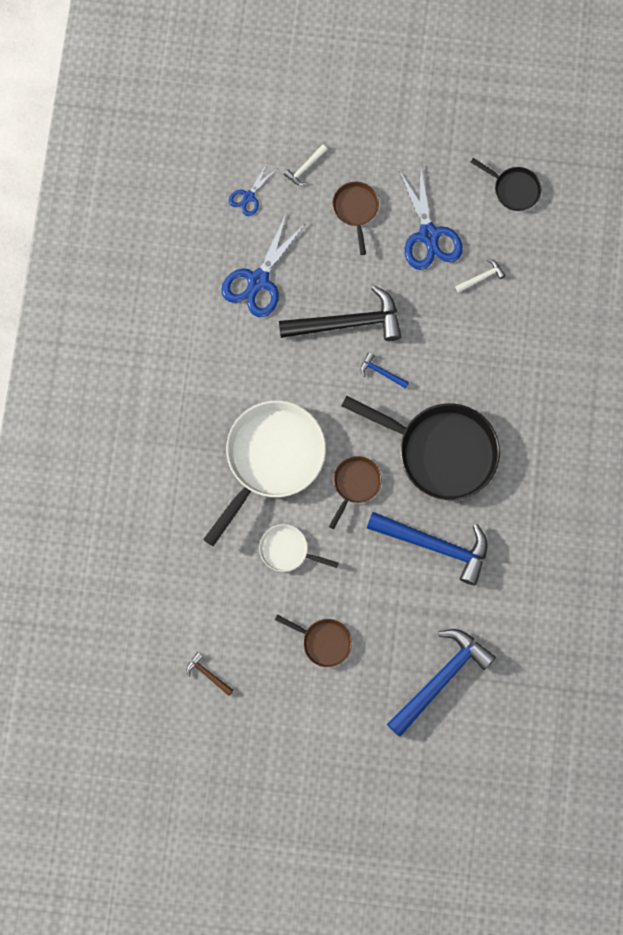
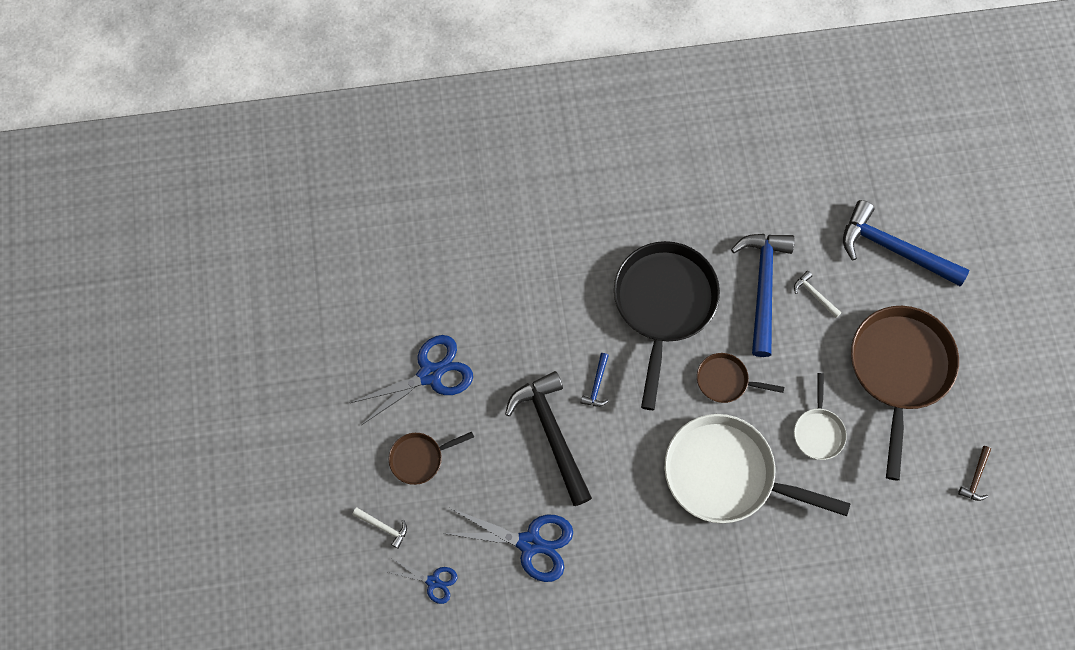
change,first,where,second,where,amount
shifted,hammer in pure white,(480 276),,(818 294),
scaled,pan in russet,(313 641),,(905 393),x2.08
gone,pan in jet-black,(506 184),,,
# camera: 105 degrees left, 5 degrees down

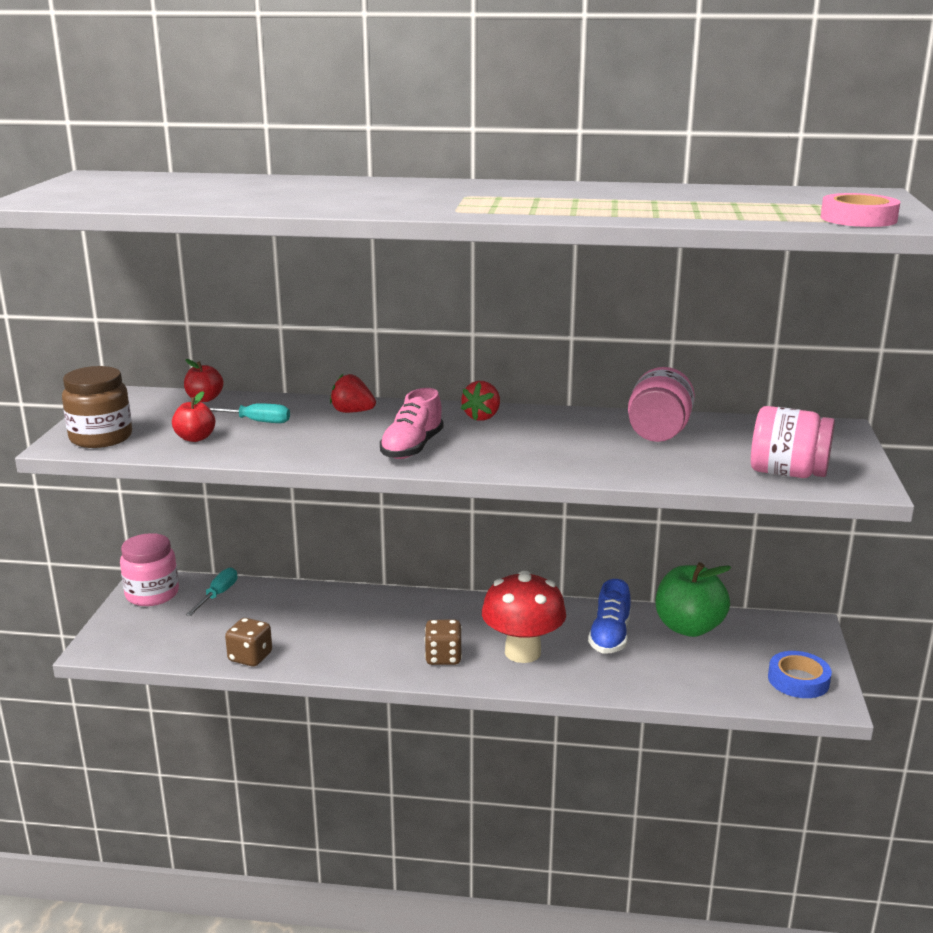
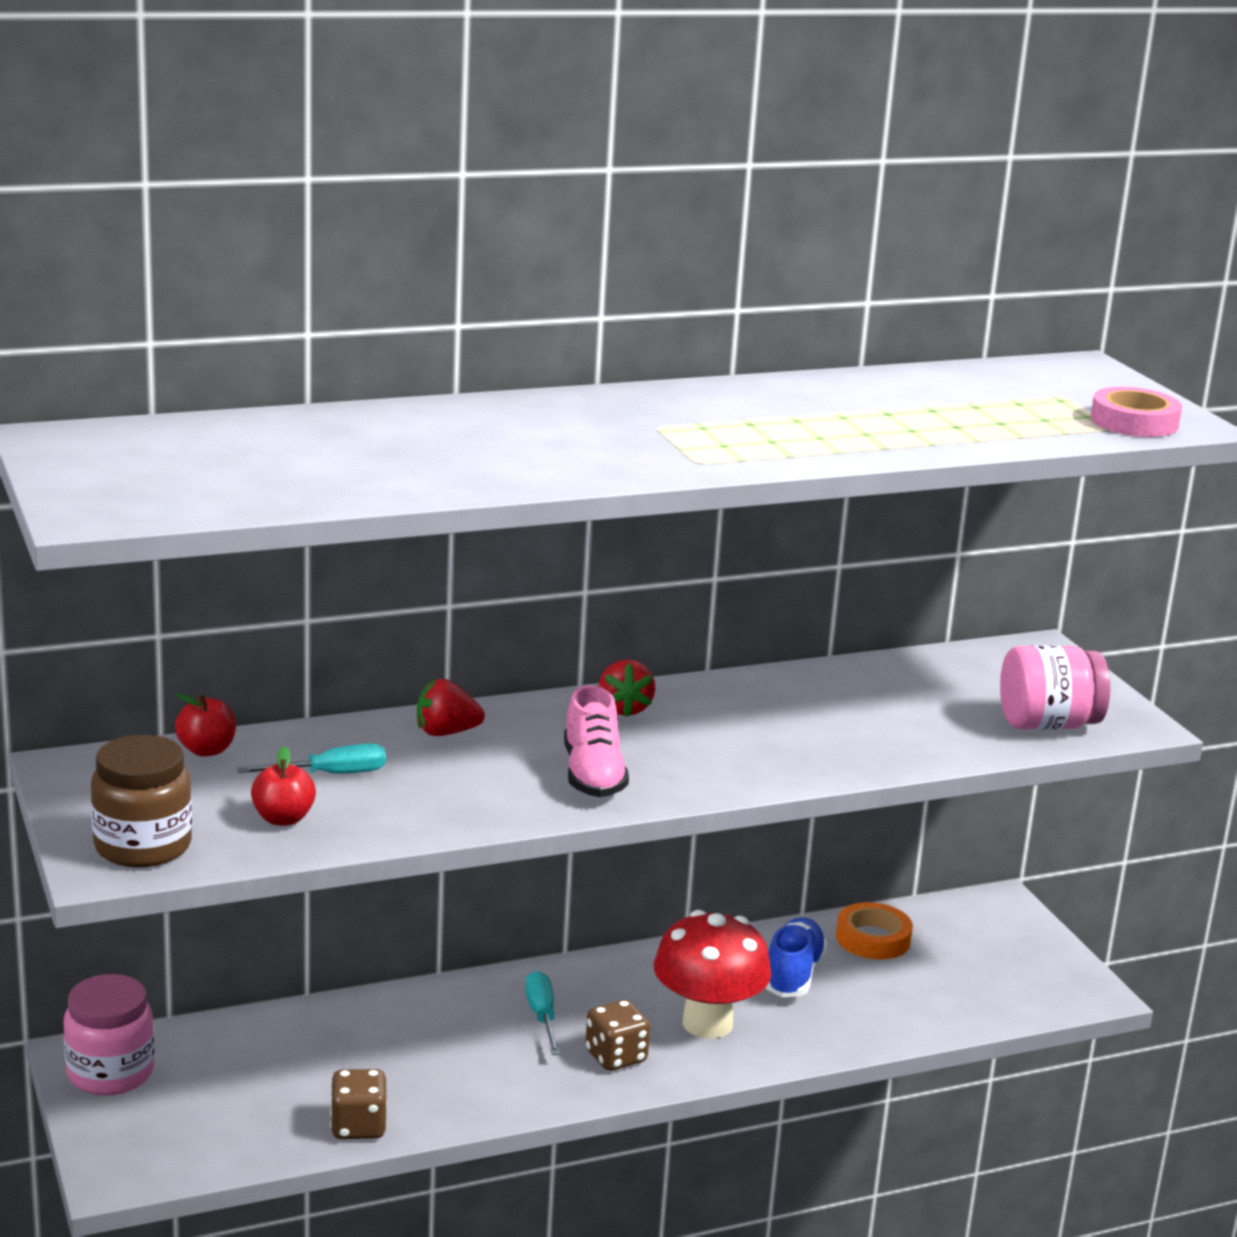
change,first,where,second,where,amount
shifted,flat screwdriver in turquoise,(211 591),,(542 1013),
rotated,sneaker in royal blue,(609 616),,(796 957),150 degrees counterclockwise
swapped,apple fruit in green,(693 599),sticky tape in orange,(874 931),
gone,preserve jar in pink,(661 404),,,
gone,sticky tape in royal blue,(800 674),,,
# camera: 30 degrees left, 0 degrees up

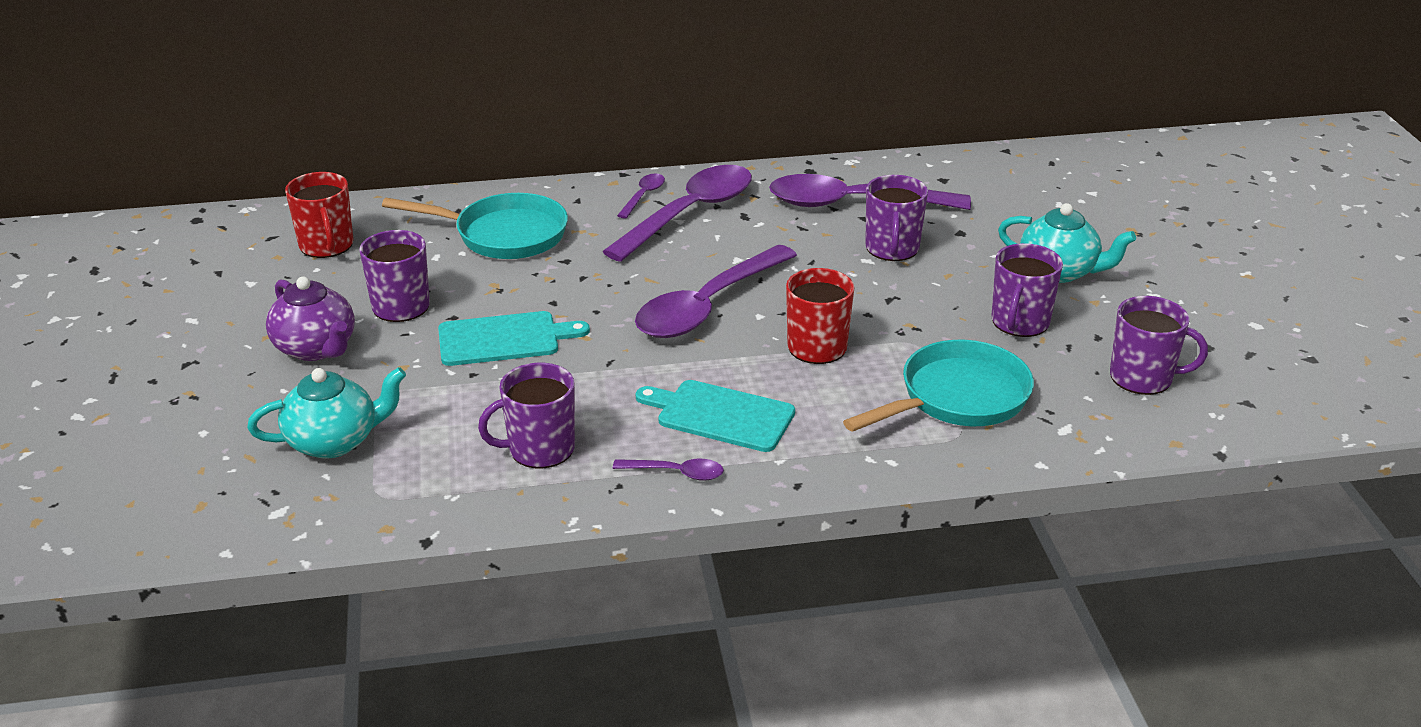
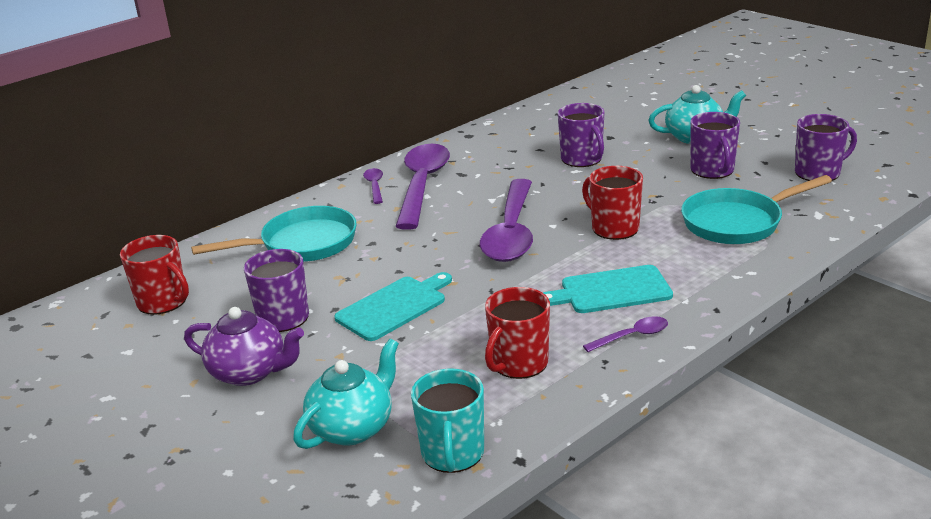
change,first,where,second,where,amount
new,,,coffee mug in turquoise,(447 421),
repainted,coffee mug in purple,(526 416),coffee mug in red,(517 333),
rotated,pan in turquoise,(938 386),,(756 209),135 degrees counterclockwise
gone,spoon in purple,(870 192),,,
# camera: 30 degrees left, 5 degrees down

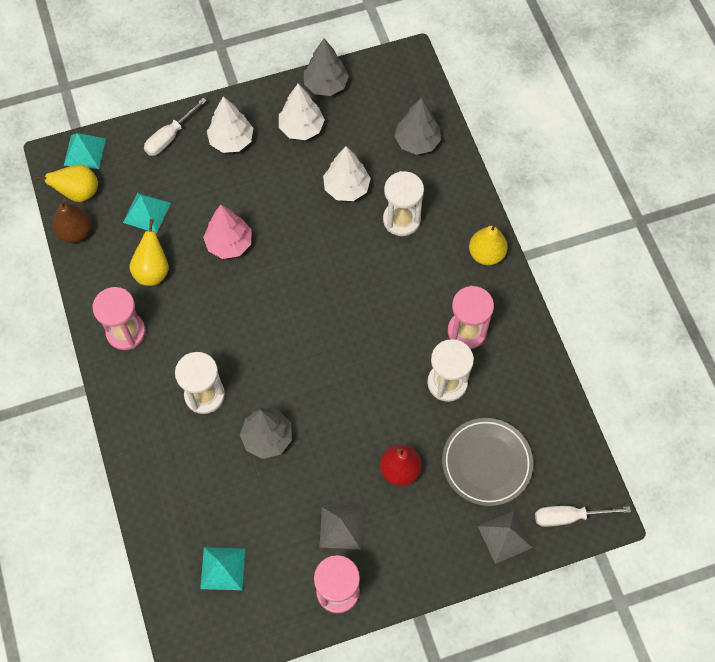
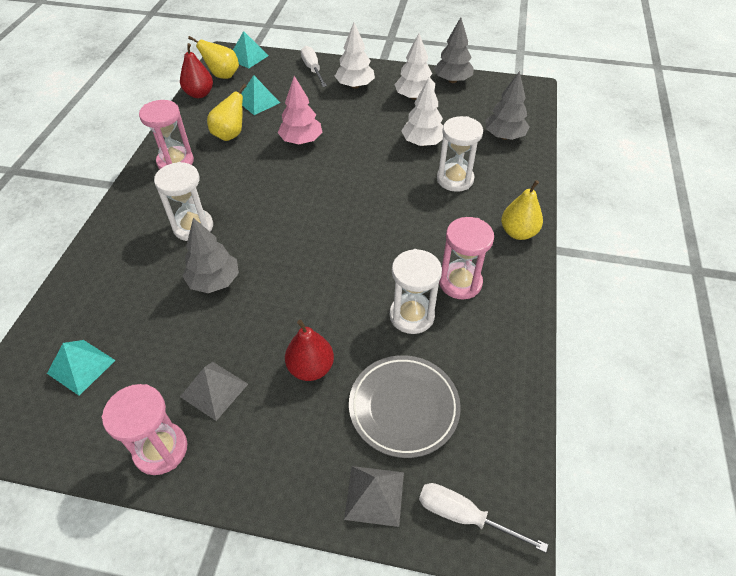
change,first,where,second,where,amount
repainted,pear in russet,(71 221),pear in red,(196 70),
rotated,flat screwdriver in pure white,(175 127),,(314 66),90 degrees clockwise
# camera: 30 degrees right, 15 degrees down

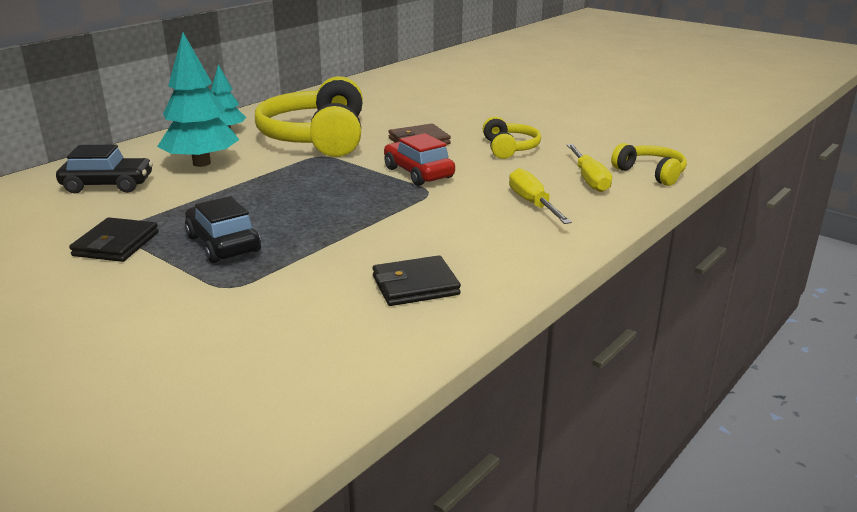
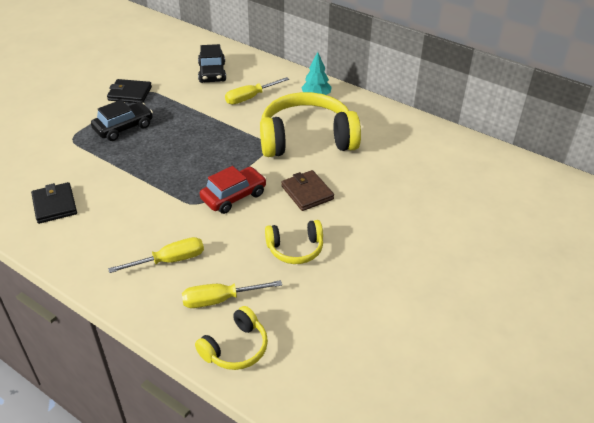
change,first,where,second,where,amount
swapped,fir tree in turquoise,(198 99),flat screwdriver in golden,(257 90),
# camera: 85 degrees right, 15 degrees up

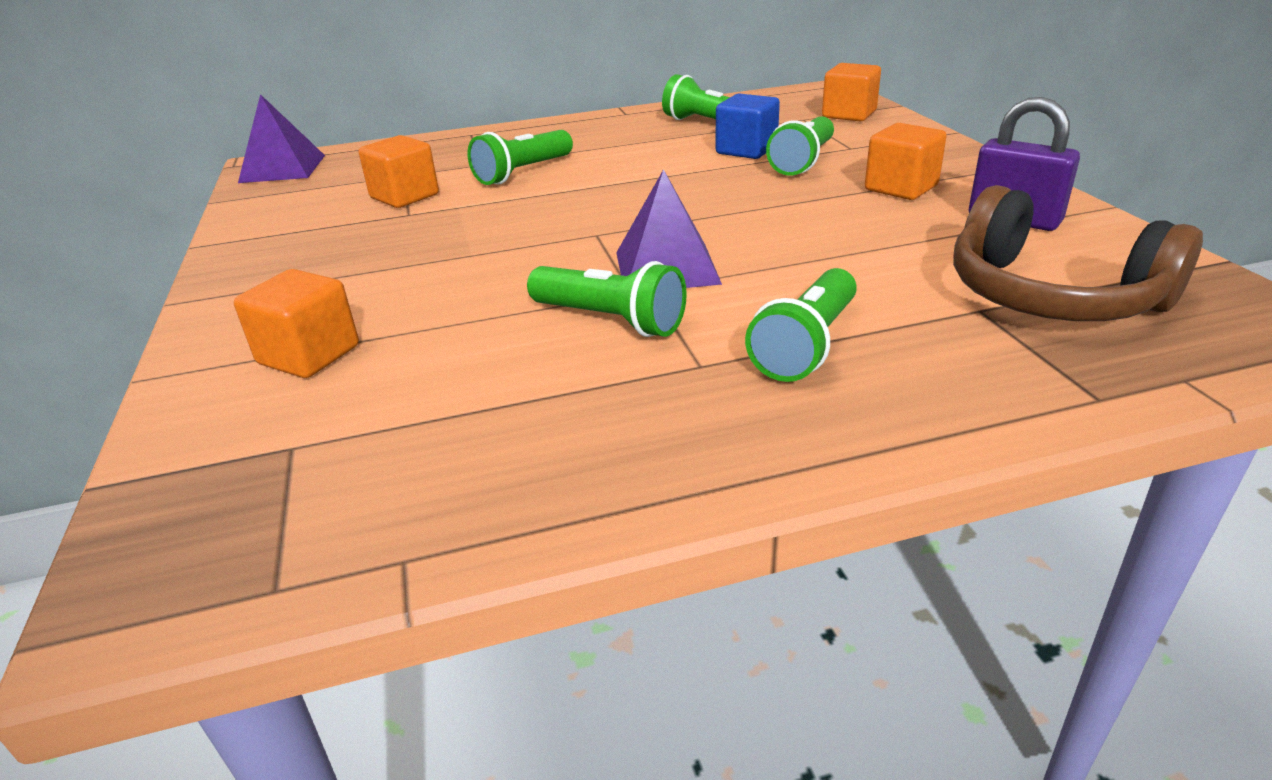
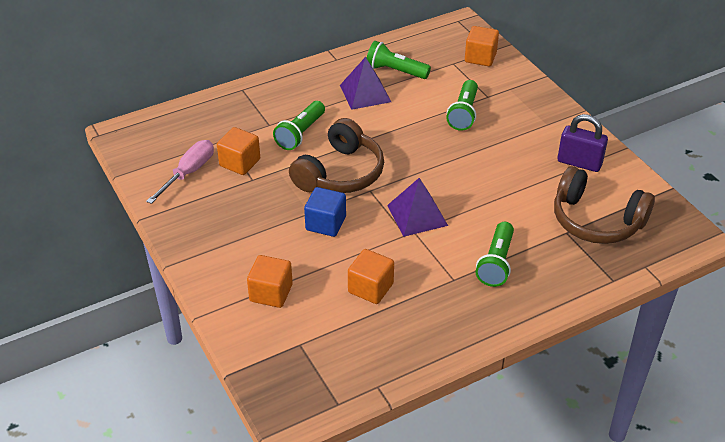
change,first,where,second,where,amount
new,,,flat screwdriver in pink,(180 172),
new,,,over-ear headphones in russet,(336 155),
shifted,block in royal blue,(748 126),,(325 212),
shifted,pyramid in purple,(281 138),,(365 83),
shifted,block in orange,(906 161),,(371 276),
gone,torch in green,(607 299),,,
# camera: 15 degrees left, 10 degrees up

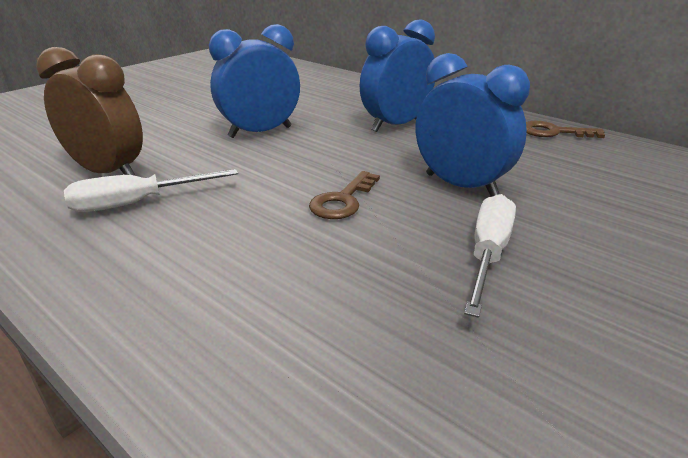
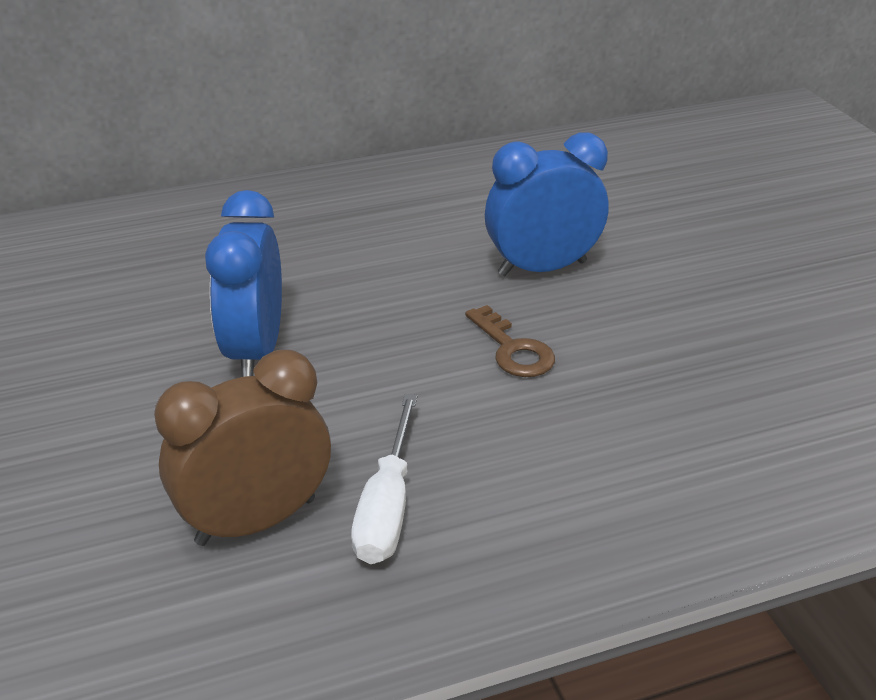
change,first,where,second,where,amount
gone,clock in royal blue,(397 75),,,
gone,flat screwdriver in pure white,(490 256),,,
gone,key in russet,(565 129),,,
# camera: 60 degrees left, 5 degrees up

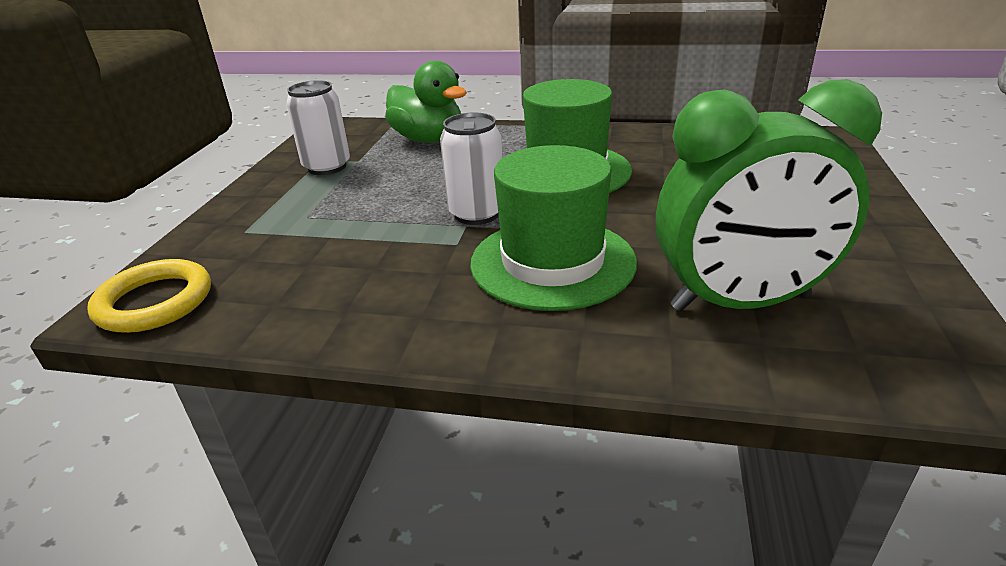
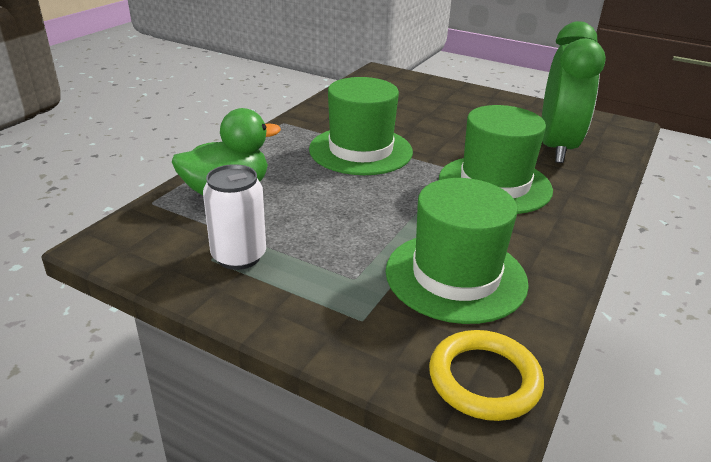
change,first,where,second,where,amount
new,,,tall hat in green,(457 251),
gone,can in pure white,(471 169),,,
# camera: 75 degrees left, 0 degrees up

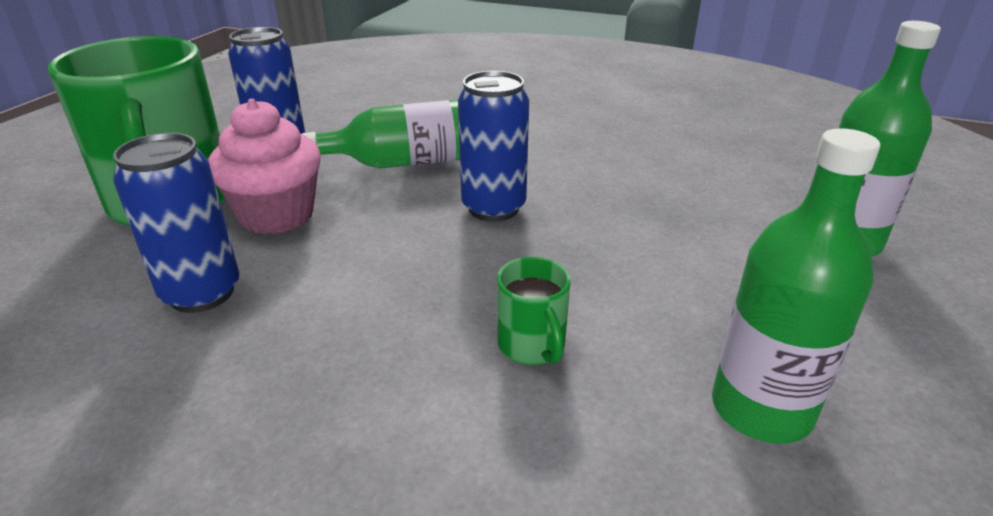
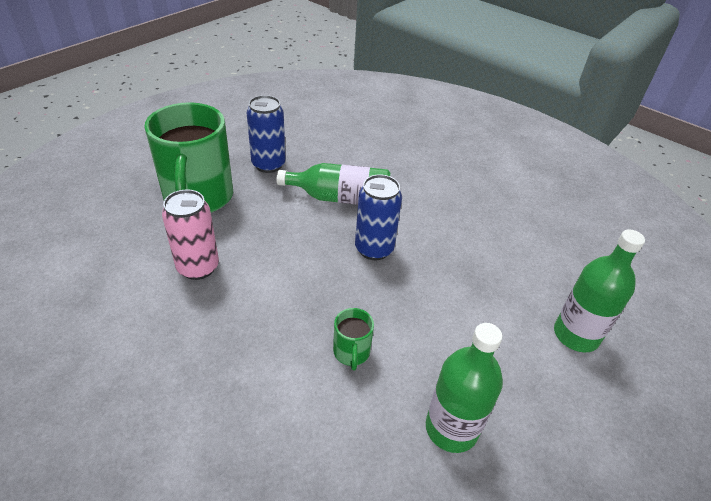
change,first,where,second,where,amount
repainted,can in royal blue,(176 223),can in pink,(190 235),
gone,muffin in pink,(264 167),,,
# camera: 15 degrees right, 10 degrees up

